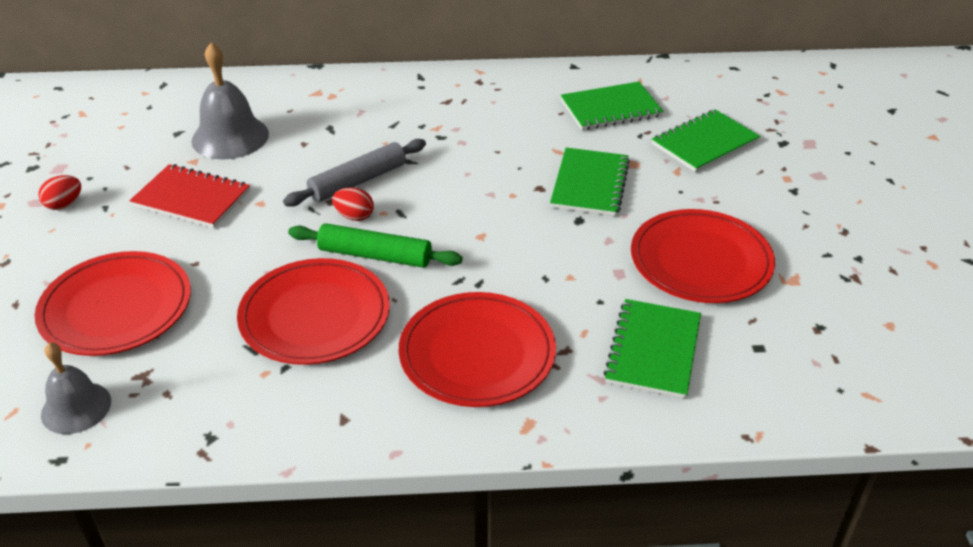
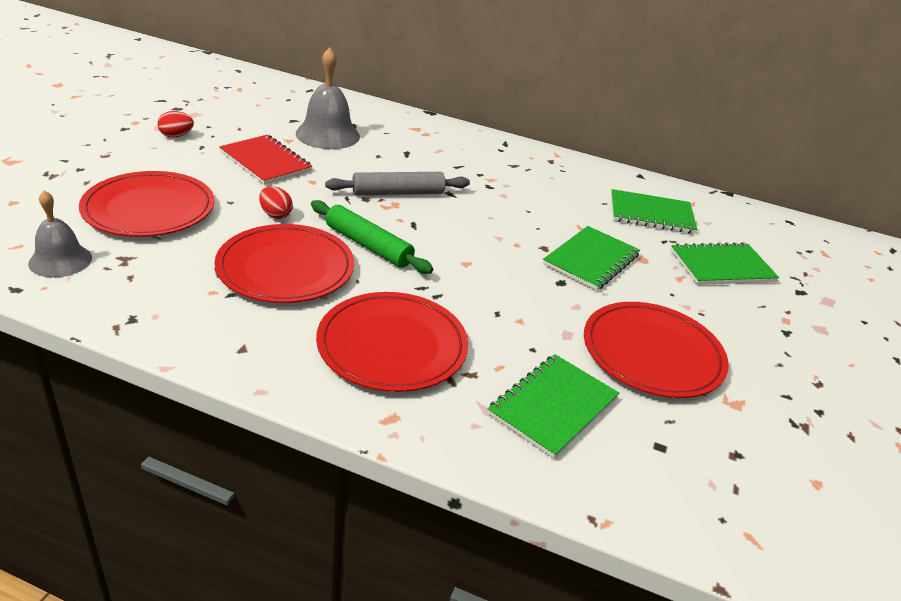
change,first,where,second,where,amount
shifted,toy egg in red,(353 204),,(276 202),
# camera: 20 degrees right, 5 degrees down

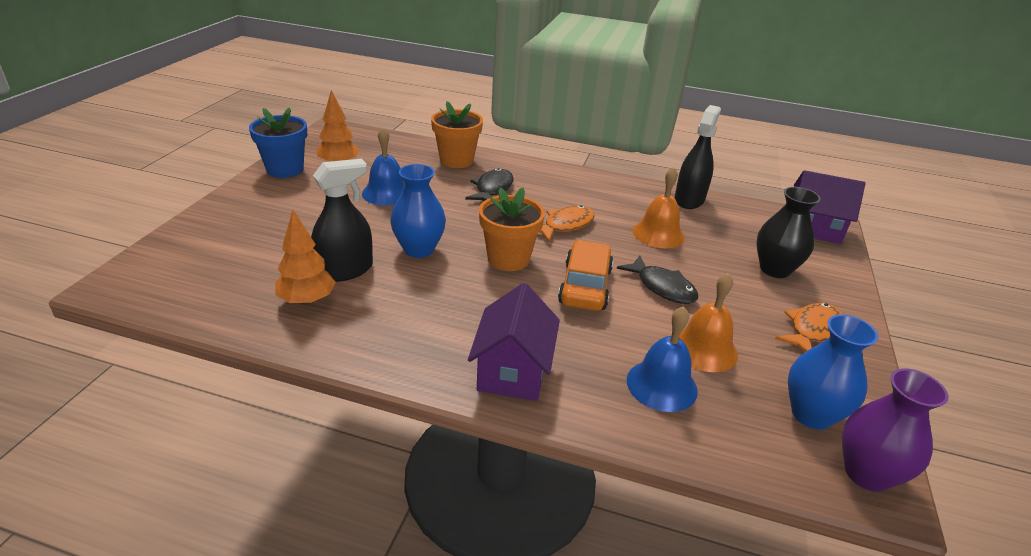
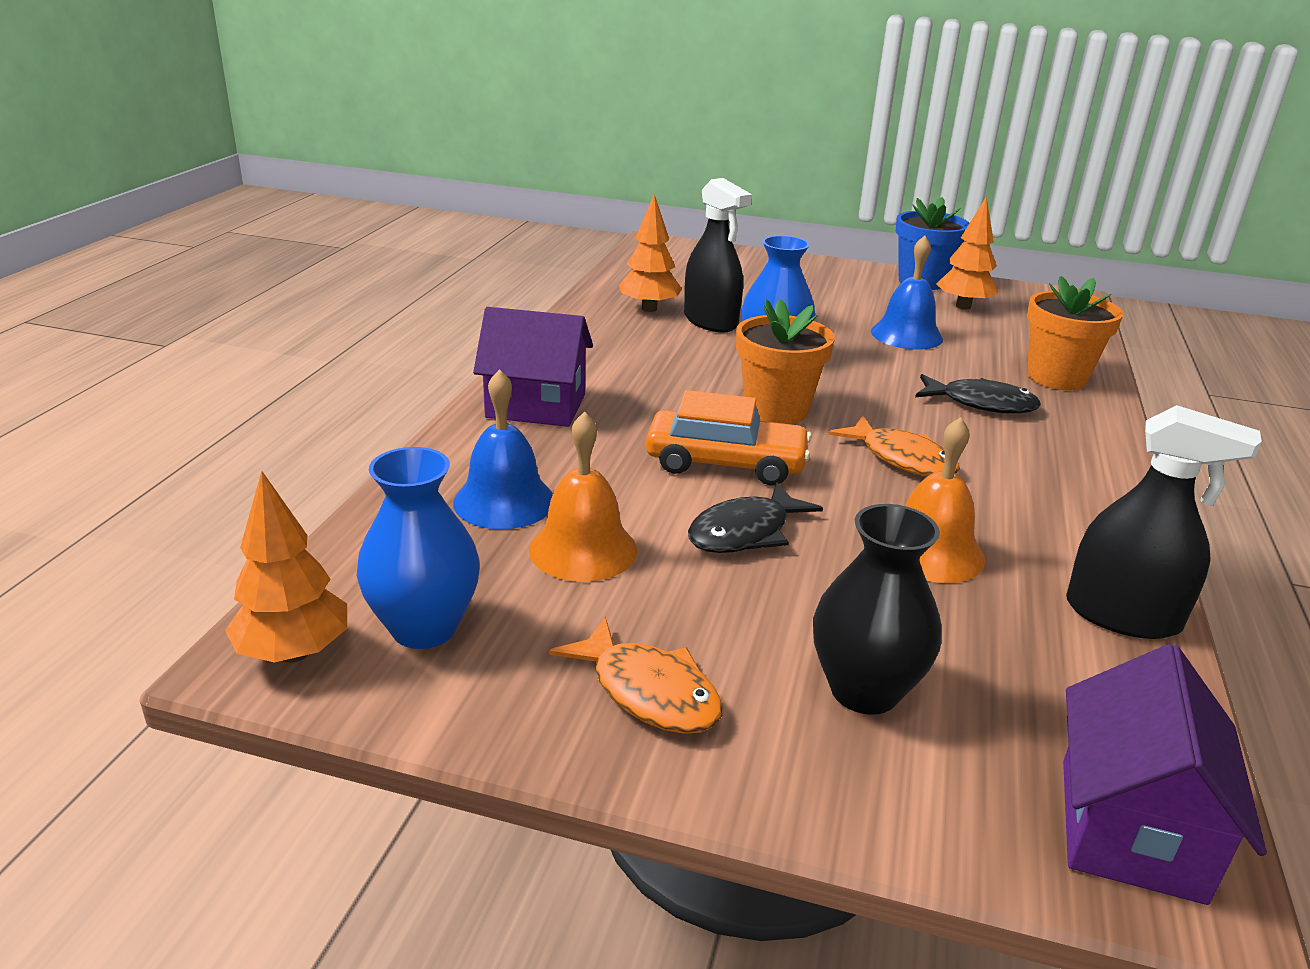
change,first,where,second,where,amount
swapped,tall vase in purple,(895 430),fir tree in orange,(286 567),
# camera: 90 degrees right, 5 degrees down

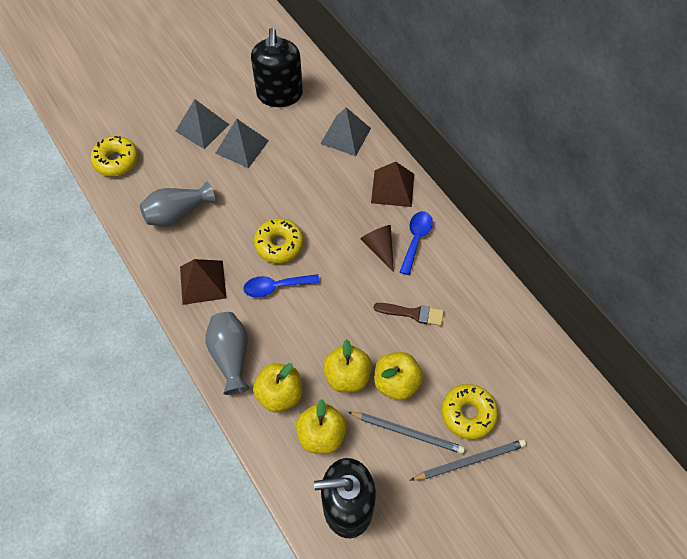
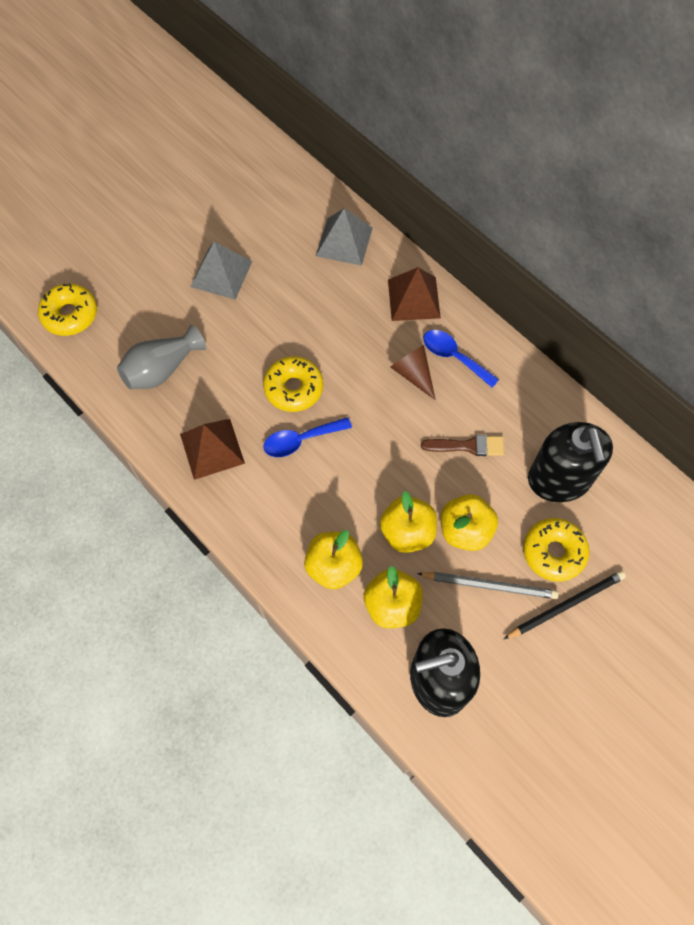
change,first,where,second,where,amount
rotated,spoon in royal blue,(416 243),,(461 359),60 degrees counterclockwise
repainted,lead pencil in gray,(468 459),lead pencil in jet-black,(565 605),
shifted,soap dispenser in jet-black,(277 67),,(570 462),
gone,pyramid in gray,(203 124),,,
gone,tall vase in gray,(227 353),,,
# camera: 10 degrees left, 5 degrees up

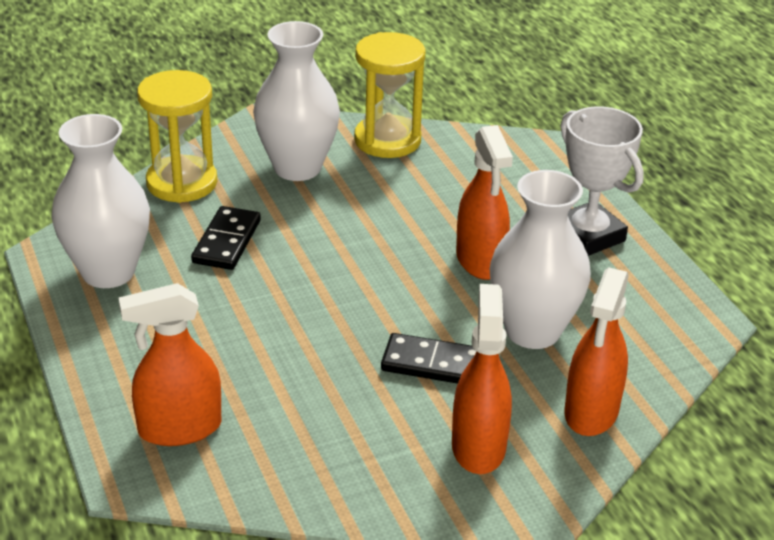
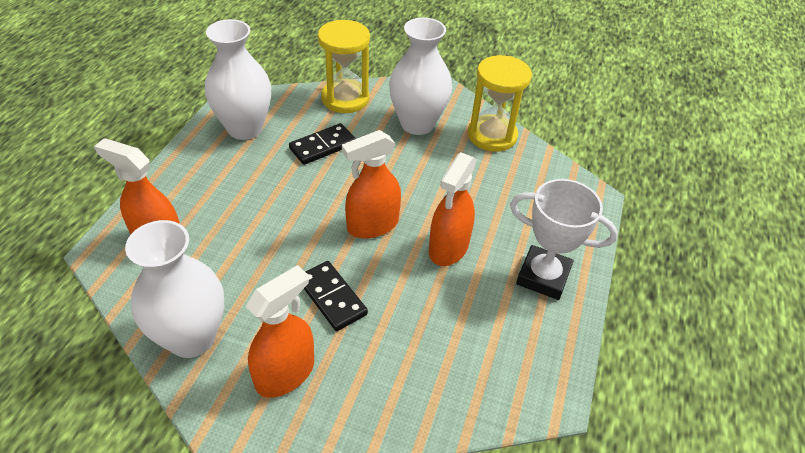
change,first,where,second,where,amount
shifted,tall vase in pure white,(540 259),,(174 289),
shifted,sprayer in orange,(596 351),,(371 184),
rotated,award cup in pure white,(602 181),,(564 239),75 degrees counterclockwise
# camera: 40 degrees right, 10 degrees up

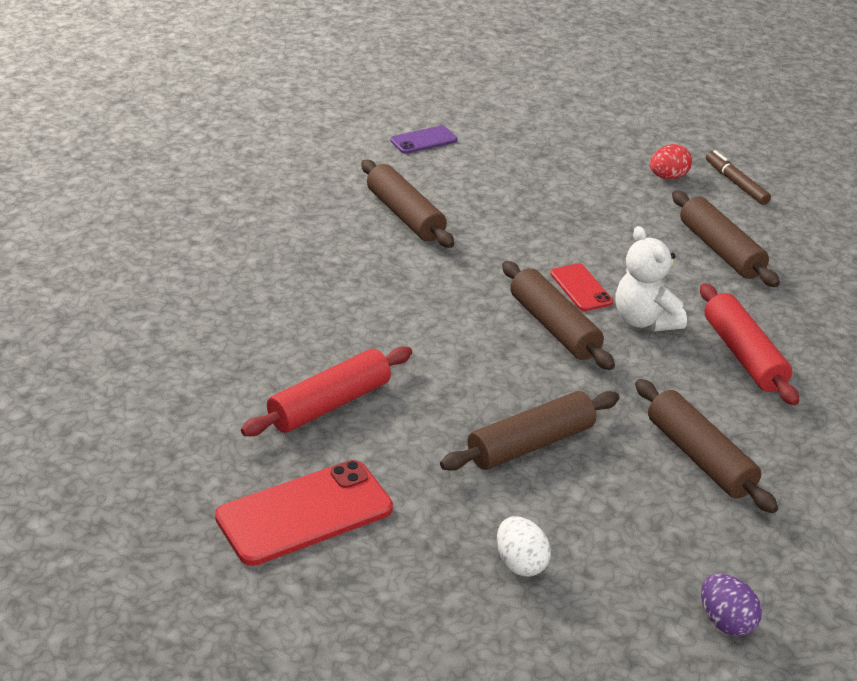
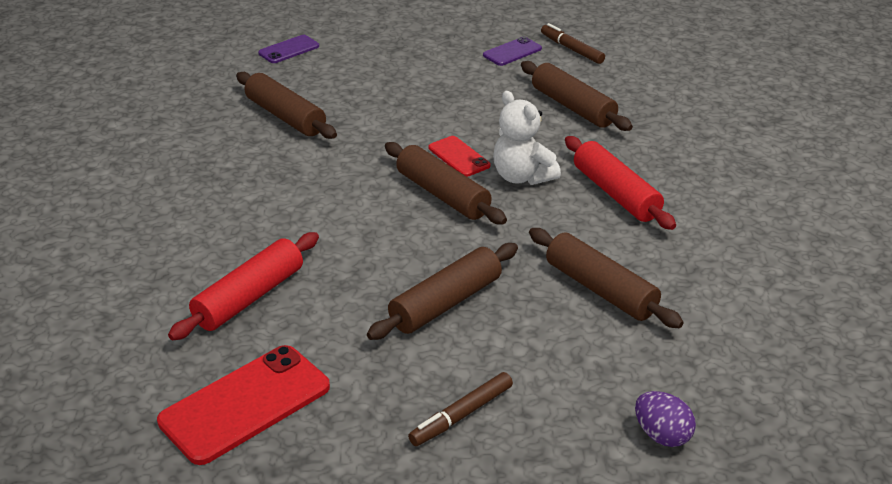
change,first,where,second,where,amount
swapped,toy egg in pure white,(524 546),felt pen in russet,(460 409),
swapped,toy egg in red,(671 161),phone in purple,(512 51),
# camera: 10 degrees left, 0 degrees up

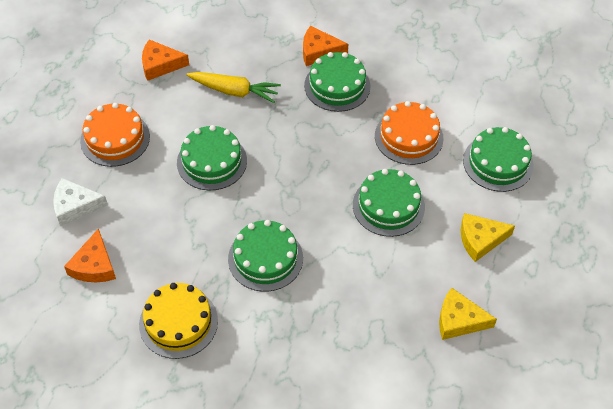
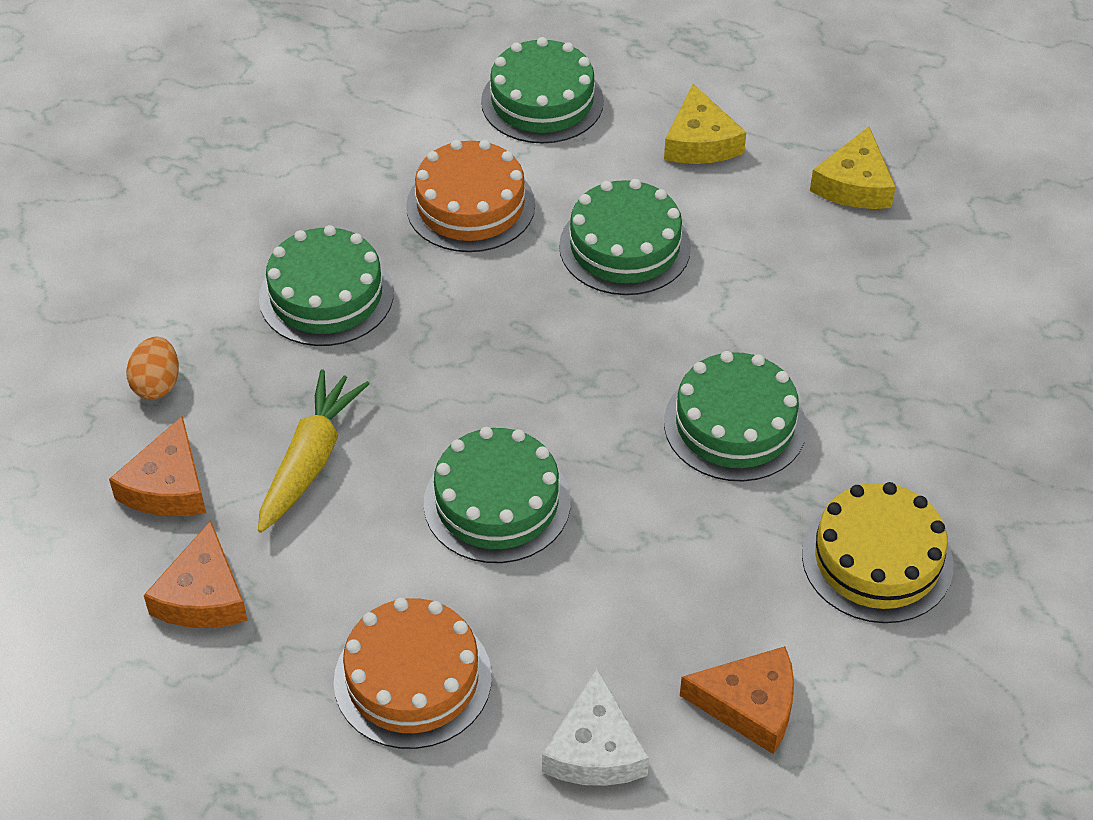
change,first,where,second,where,amount
shifted,cheese in orange,(325 46),,(157 466),
new,,,toy egg in orange,(152 368),
# camera: 85 degrees left, 5 degrees down

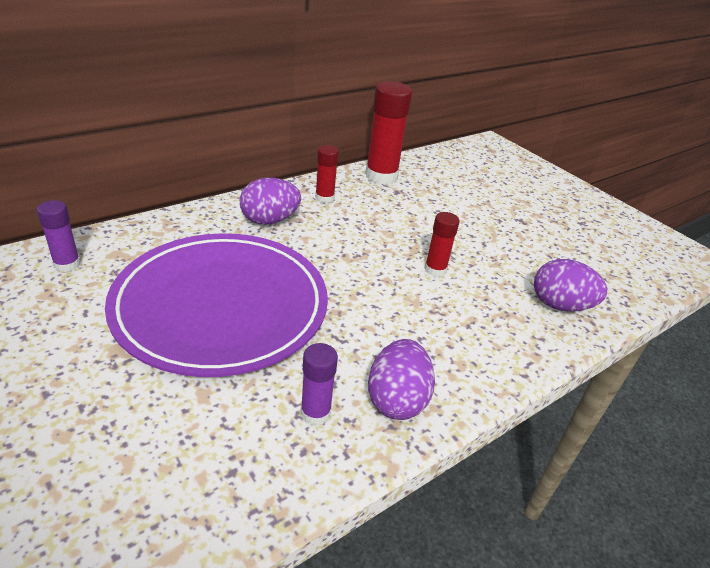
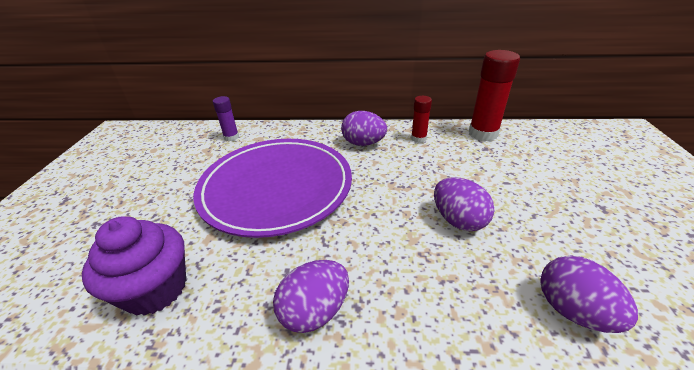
change,first,where,second,where,amount
new,,,muffin in purple,(134 266),
swapped,glue in red,(442 244),toy egg in purple,(464 204),
gone,glue in purple,(319 384),,,
# camera: 45 degrees right, 0 degrees up

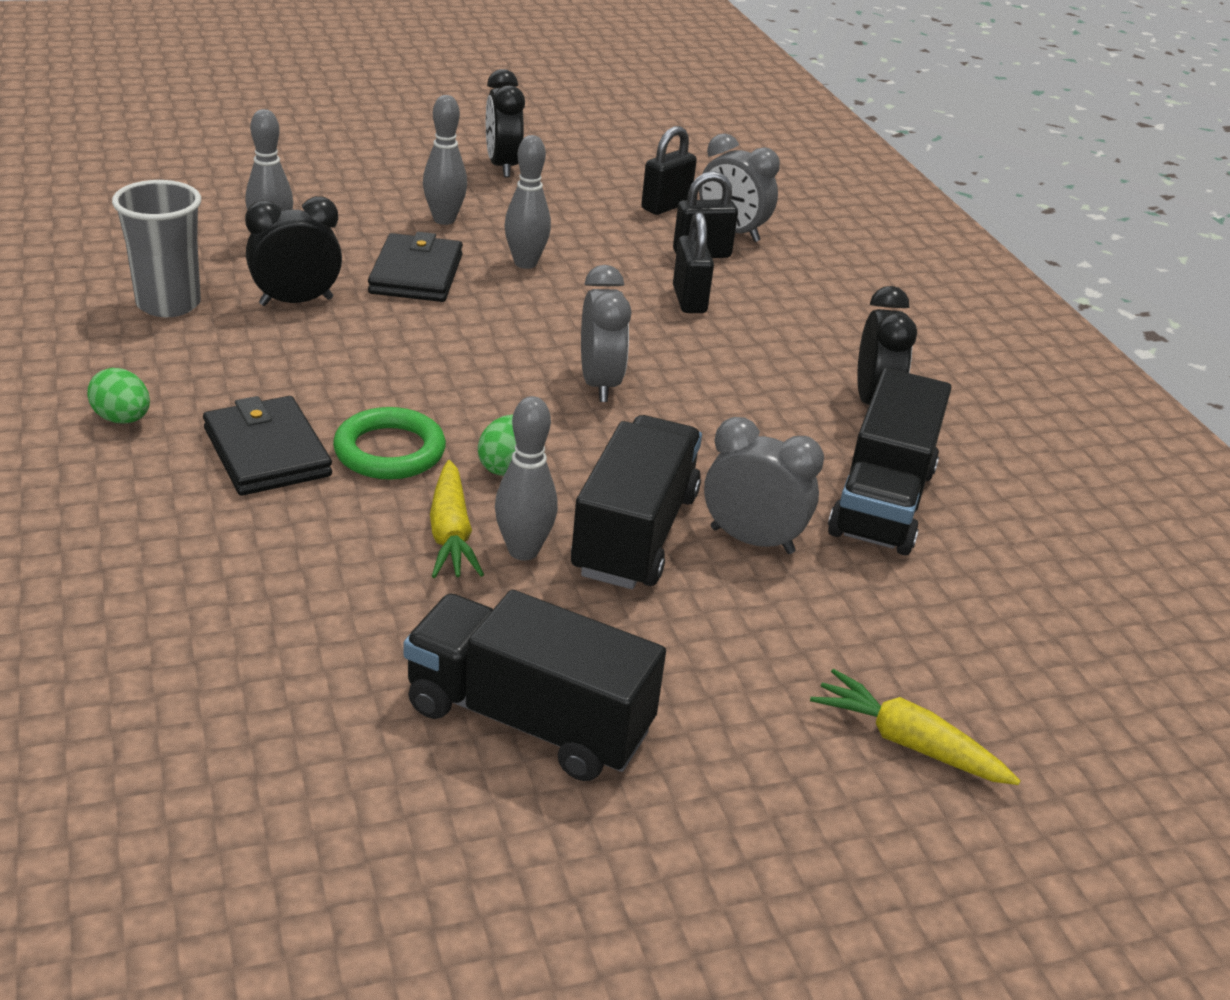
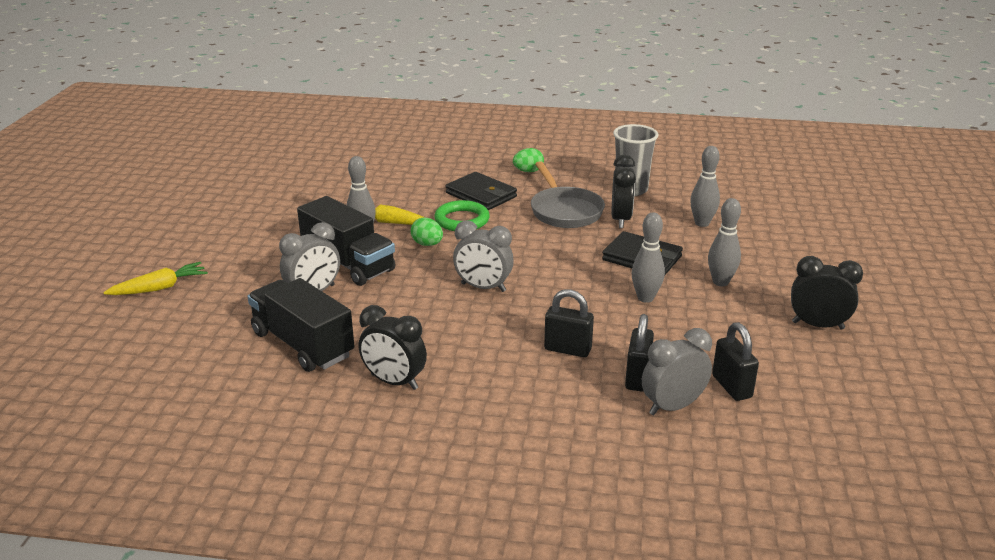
change,first,where,second,where,amount
rotated,wallet in jet-black,(267 446),,(481 191),45 degrees clockwise
new,,,pan in gray,(568 194),
gone,lorry in jet-black,(534 685),,,
# camera: 120 degrees right, 5 degrees down

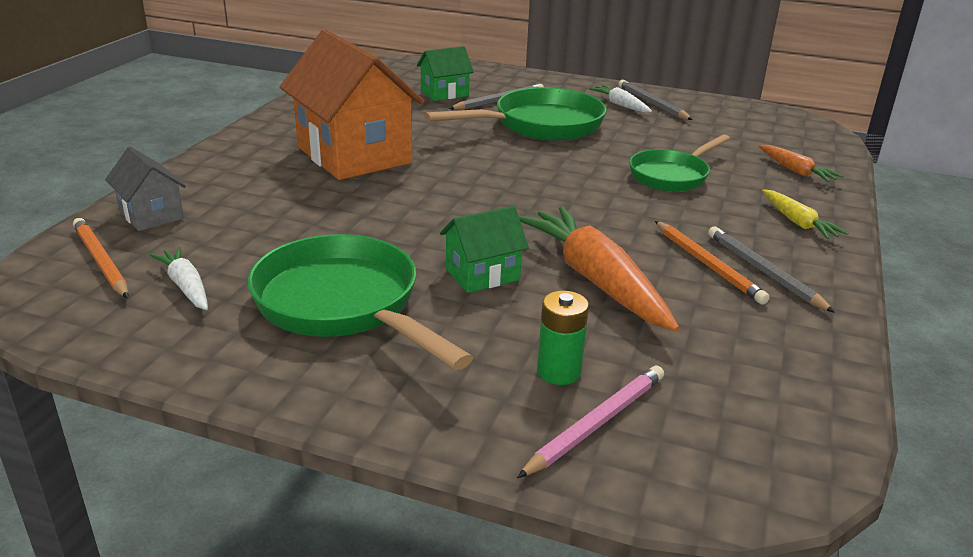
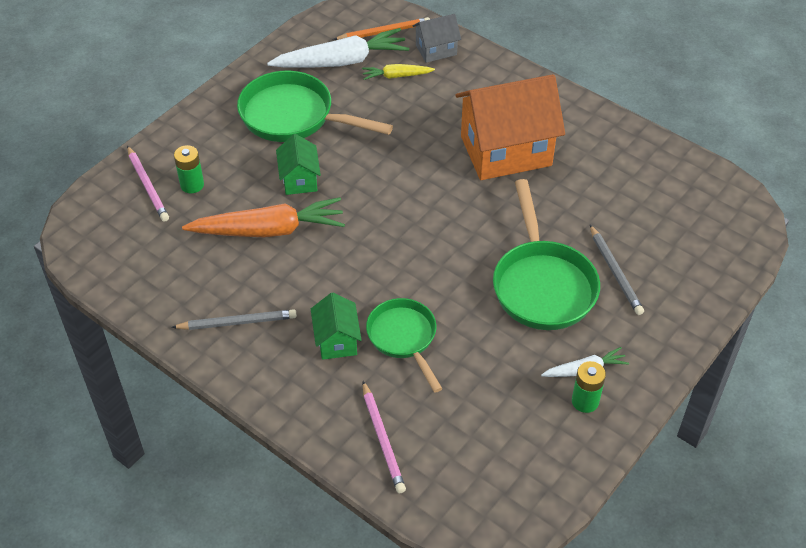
change,first,where,second,where,amount
rotated,pan in green,(360 302),,(315 106),135 degrees counterclockwise
scaled,toy carrot in pure white,(179 278),,(338 48),x1.96
shifted,house in green,(445 73),,(336 326),
shifted,toy carrot in golden,(805 214),,(398 72),
swapped,toy carrot in orange,(800 163),lead pencil in pink,(384 437),
swapped,lead pencil in gray,(655 100),power cell in green,(589 387),
gone,lead pencil in orange,(712 263),,,
# camera: 110 degrees right, 20 degrees up

